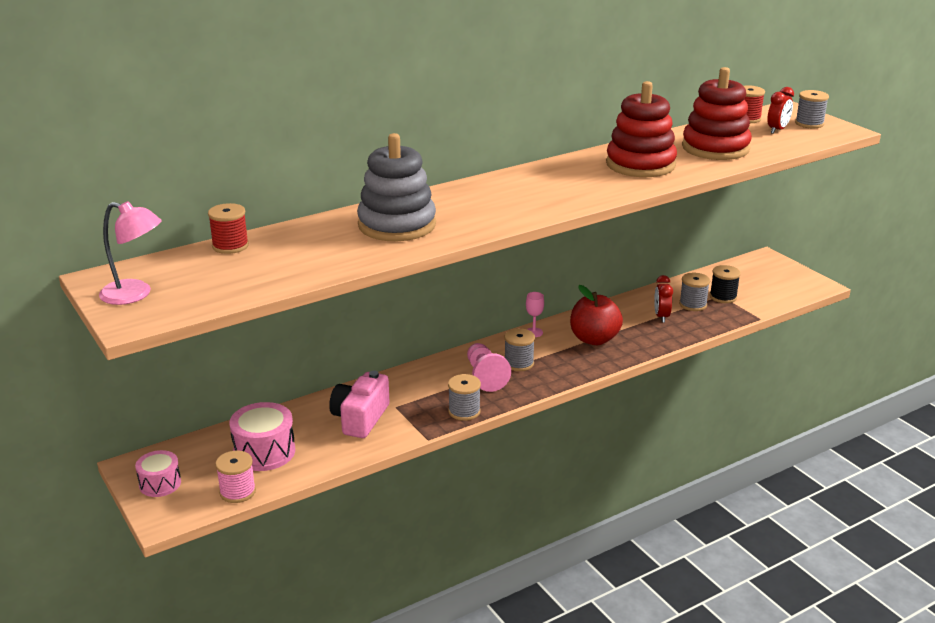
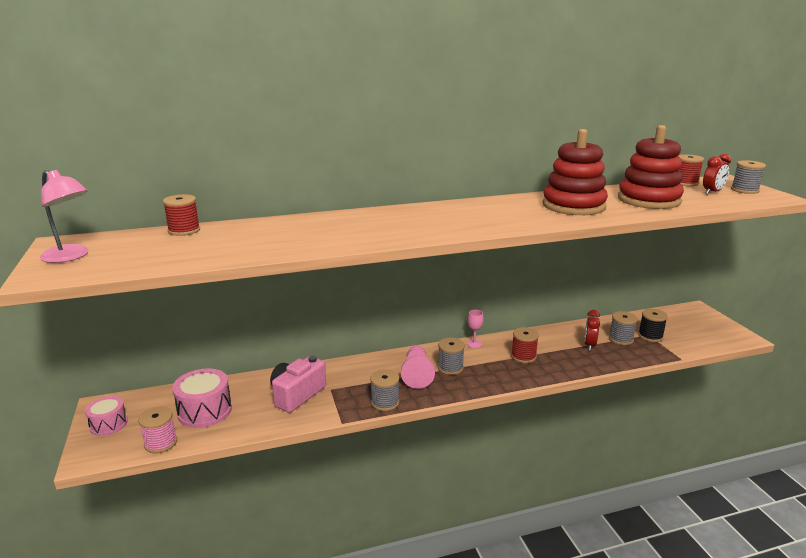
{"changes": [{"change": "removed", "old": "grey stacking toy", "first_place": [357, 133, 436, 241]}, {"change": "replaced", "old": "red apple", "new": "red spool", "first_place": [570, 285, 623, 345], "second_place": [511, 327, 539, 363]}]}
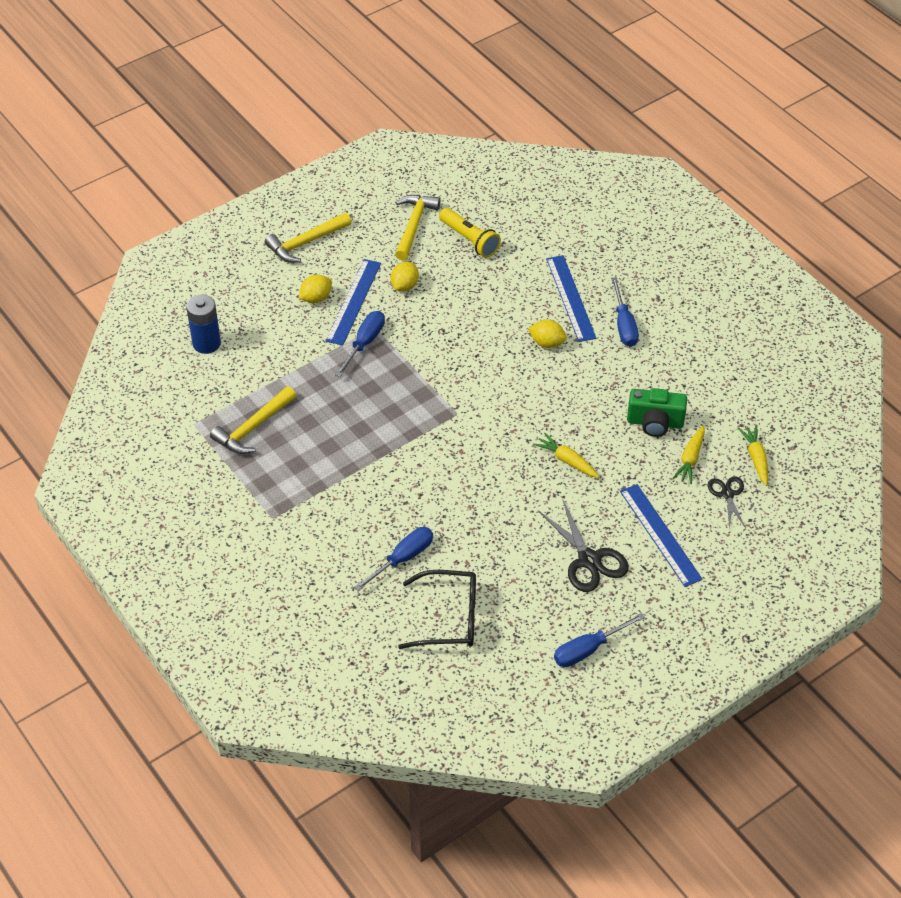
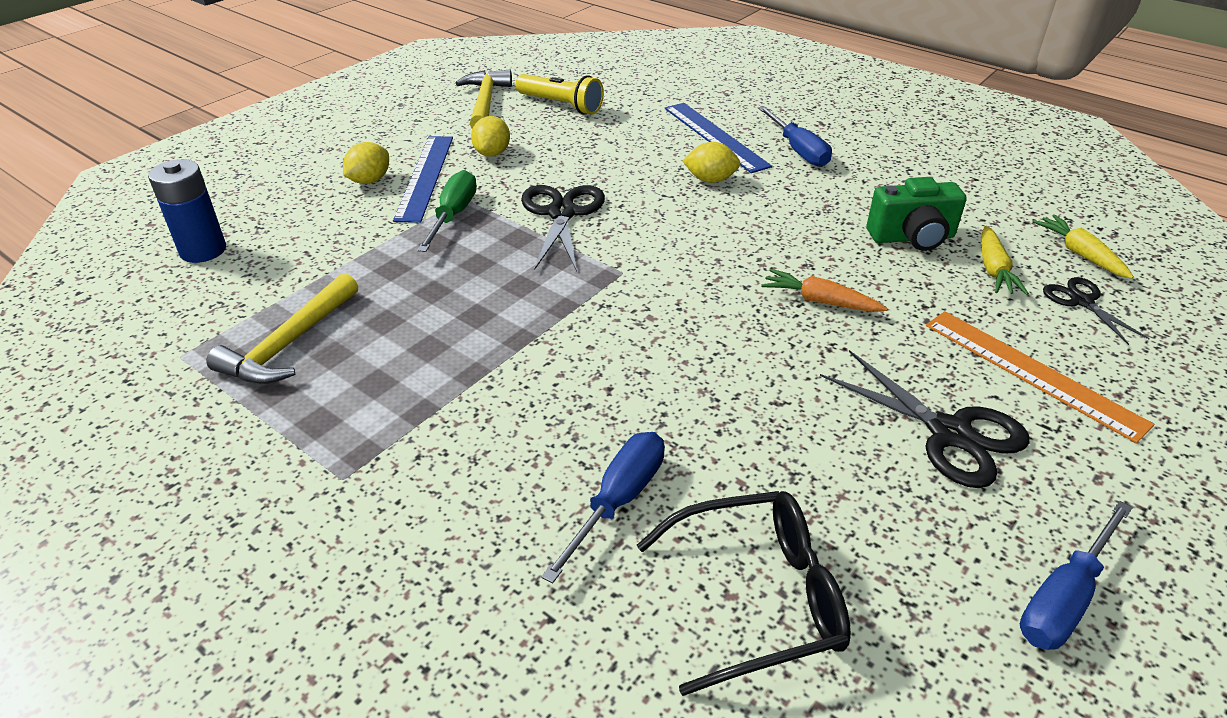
{"changes": [{"change": "removed", "old": "yellow hammer", "first_place": [265, 212, 352, 263]}, {"change": "recoloured", "old": "blue screwdriver", "new": "green screwdriver", "first_place": [335, 311, 385, 377], "second_place": [417, 170, 477, 252]}, {"change": "recoloured", "old": "yellow carrot", "new": "orange carrot", "first_place": [533, 433, 599, 478], "second_place": [761, 269, 888, 312]}, {"change": "recoloured", "old": "blue ruler", "new": "orange ruler", "first_place": [620, 484, 703, 587], "second_place": [926, 311, 1154, 443]}, {"change": "added", "new": "black scissors", "second_place": [521, 185, 605, 271]}]}
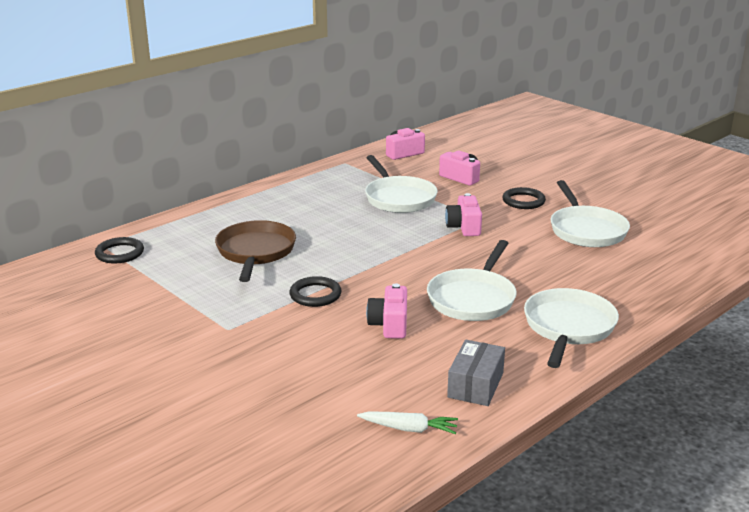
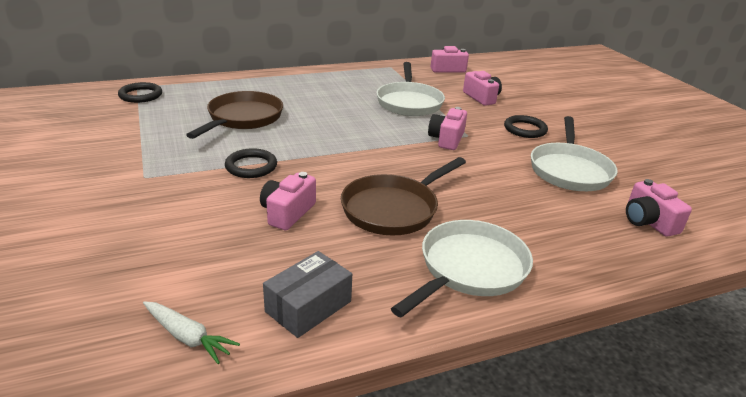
{"changes": [{"change": "recoloured", "old": "white pan", "new": "brown pan", "first_place": [427, 240, 517, 321], "second_place": [341, 157, 466, 236]}, {"change": "added", "new": "pink camera", "second_place": [626, 179, 692, 237]}]}
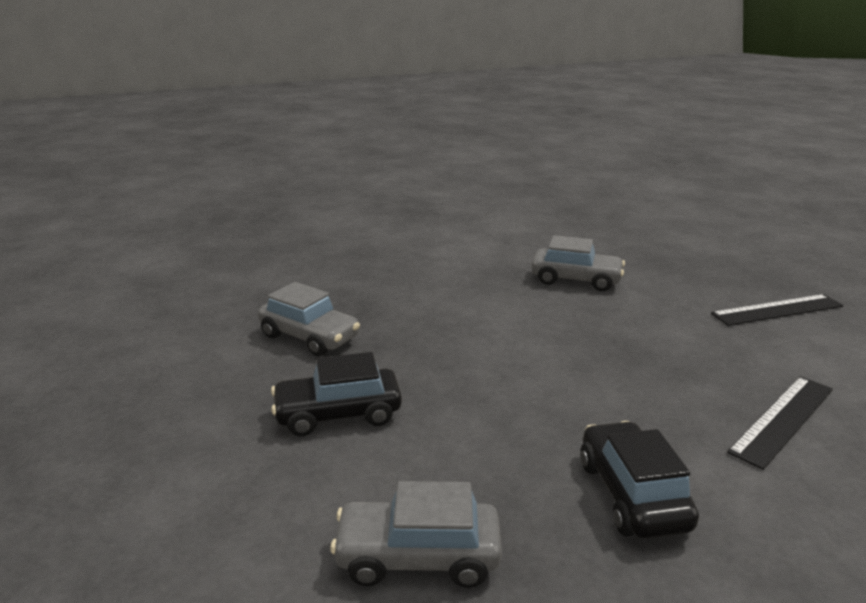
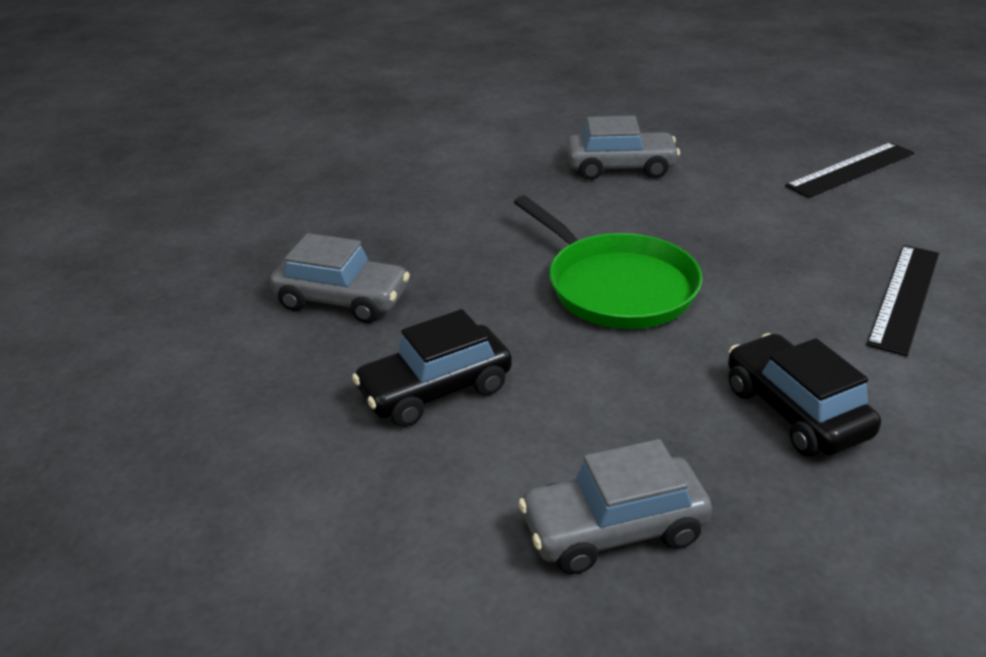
{"changes": [{"change": "added", "new": "green pan", "second_place": [514, 195, 702, 329]}]}
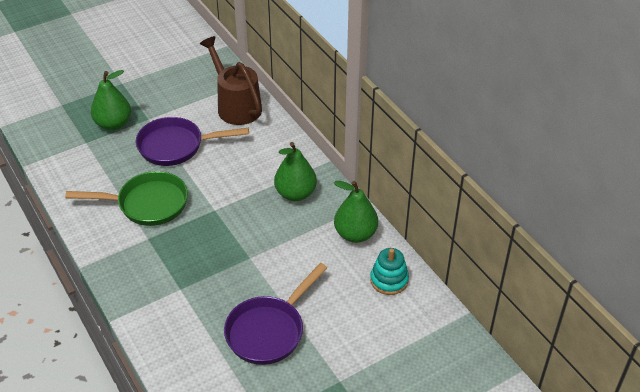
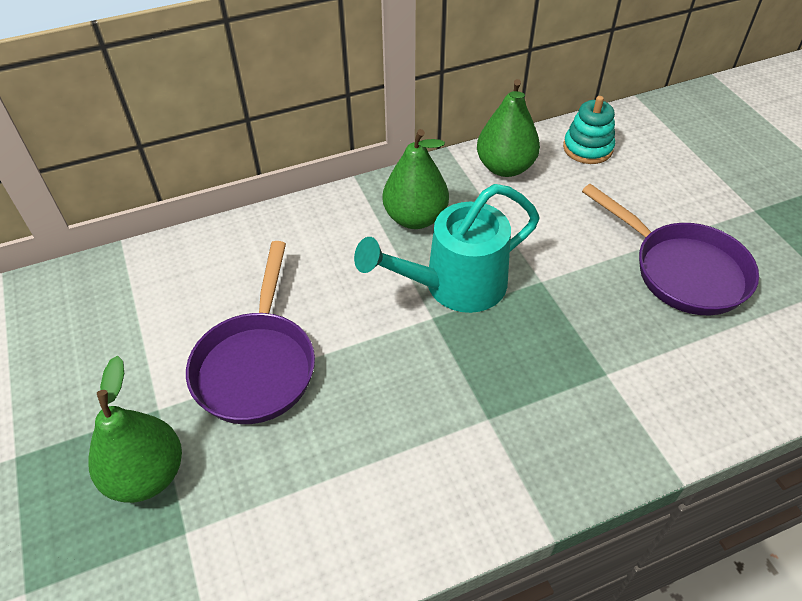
{"changes": [{"change": "removed", "old": "green pan", "first_place": [65, 171, 188, 226]}, {"change": "removed", "old": "brown watering can", "first_place": [200, 36, 262, 125]}, {"change": "added", "new": "turquoise watering can", "second_place": [354, 184, 540, 313]}]}
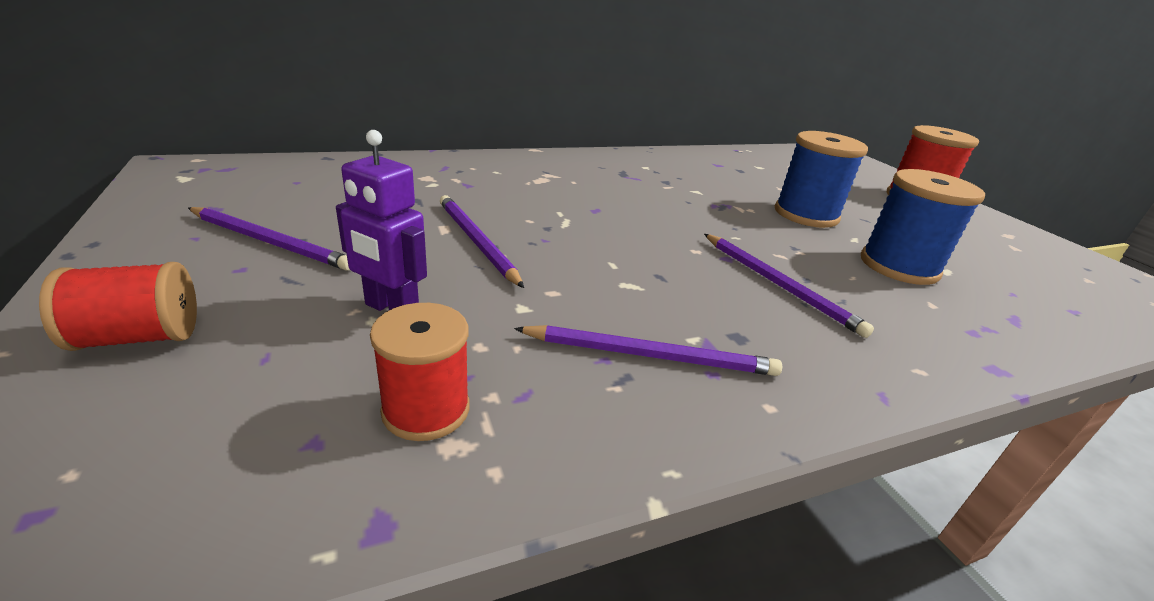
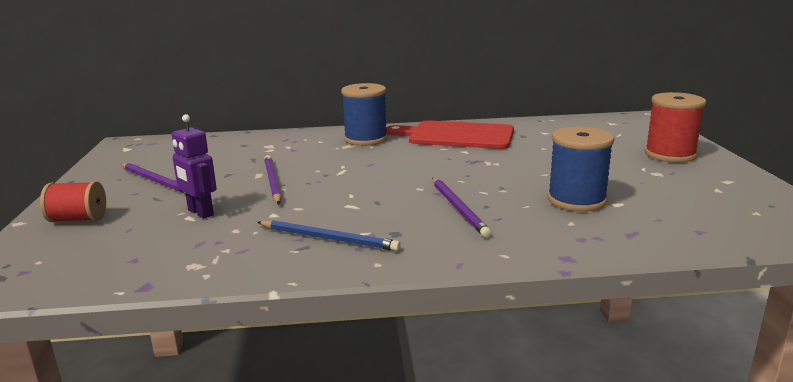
{"changes": [{"change": "removed", "old": "red spool", "first_place": [370, 303, 470, 441]}, {"change": "recoloured", "old": "purple pencil", "new": "blue pencil", "first_place": [514, 325, 782, 376], "second_place": [257, 220, 401, 251]}, {"change": "moved", "old": "blue spool", "first_place": [775, 131, 868, 228], "second_place": [341, 83, 388, 146]}, {"change": "added", "new": "red cutting board", "second_place": [386, 120, 514, 149]}]}
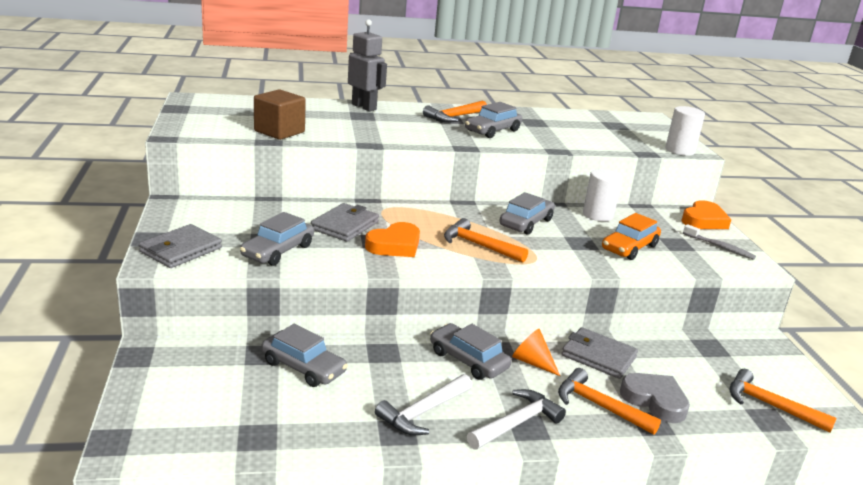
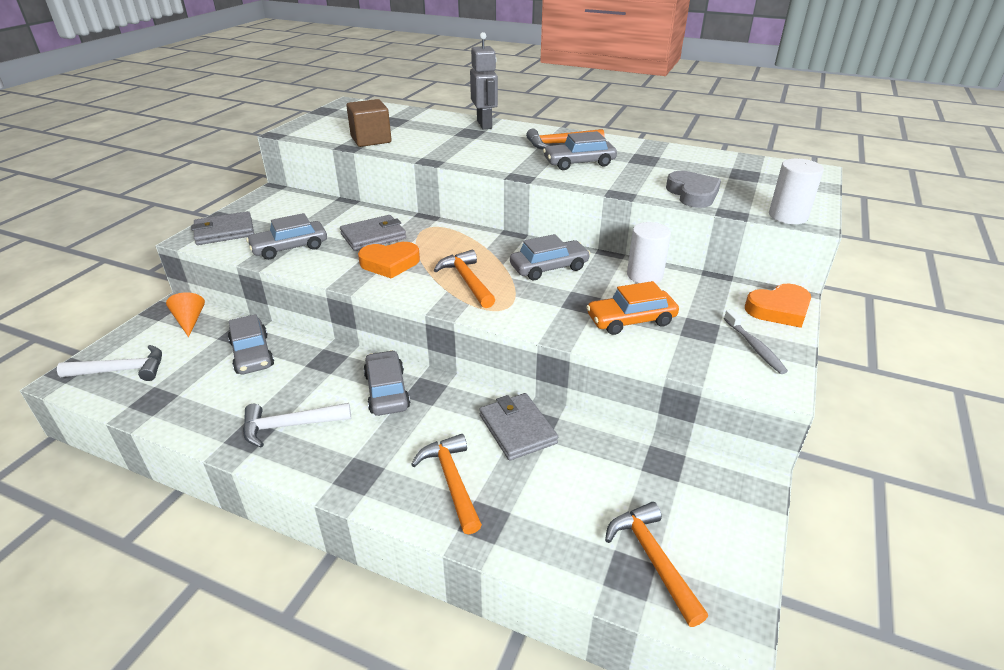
{"changes": [{"change": "moved", "old": "white hammer", "first_place": [467, 389, 566, 449], "second_place": [57, 345, 162, 381]}, {"change": "moved", "old": "orange cone", "first_place": [512, 329, 560, 376], "second_place": [166, 292, 205, 337]}, {"change": "moved", "old": "grey heart", "first_place": [620, 373, 690, 423], "second_place": [666, 171, 721, 208]}]}
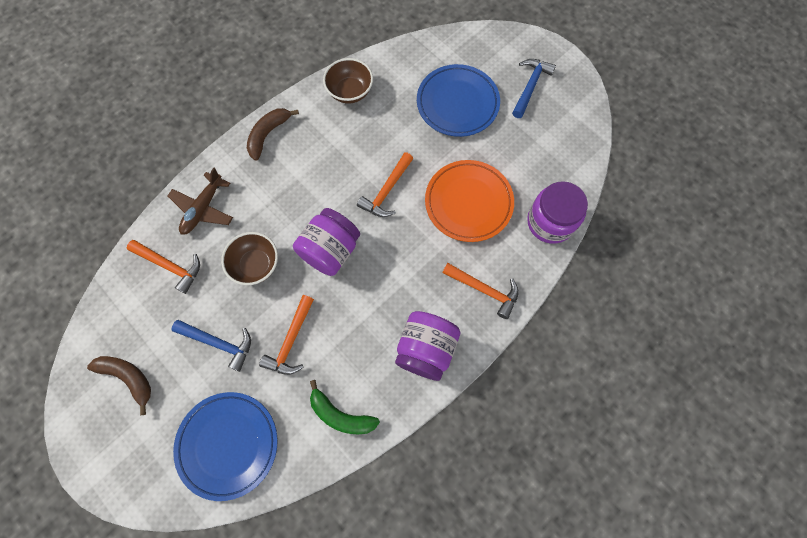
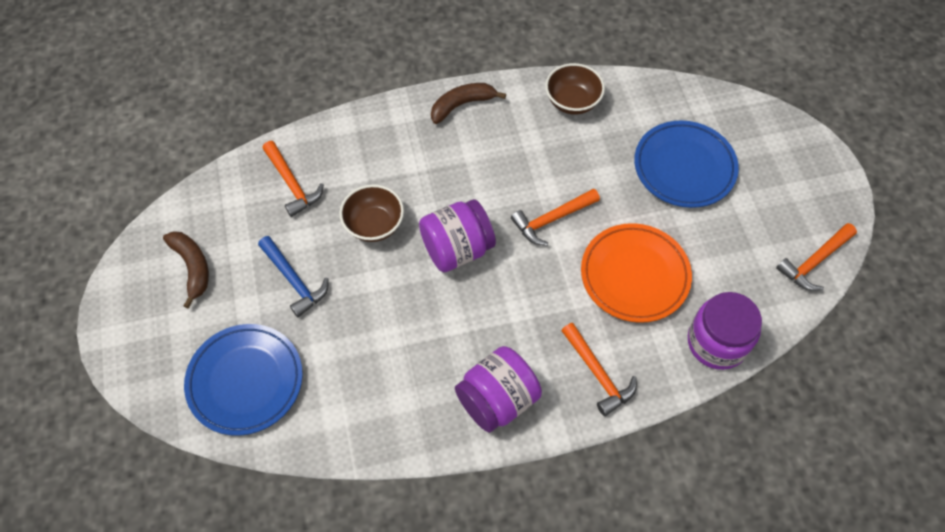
{"changes": [{"change": "removed", "old": "brown plane", "first_place": [168, 167, 233, 235]}, {"change": "moved", "old": "orange hammer", "first_place": [259, 295, 314, 375], "second_place": [776, 223, 857, 291]}, {"change": "removed", "old": "green banana", "first_place": [310, 380, 380, 434]}, {"change": "removed", "old": "blue hammer", "first_place": [512, 59, 556, 118]}]}
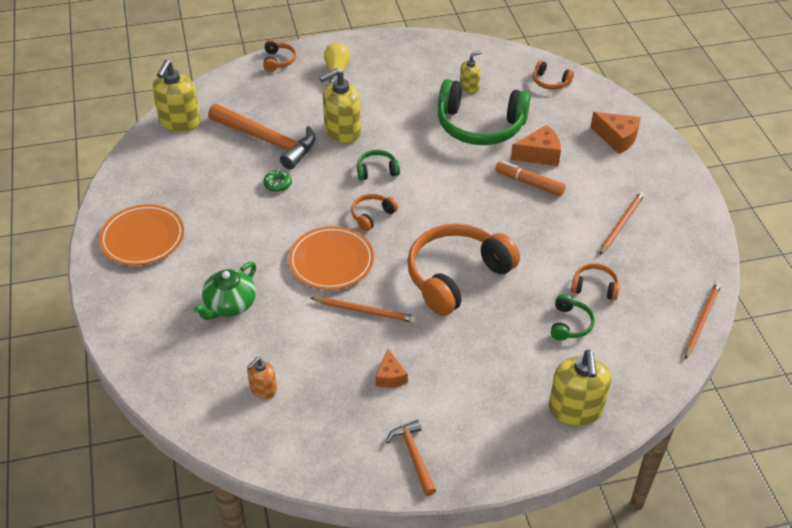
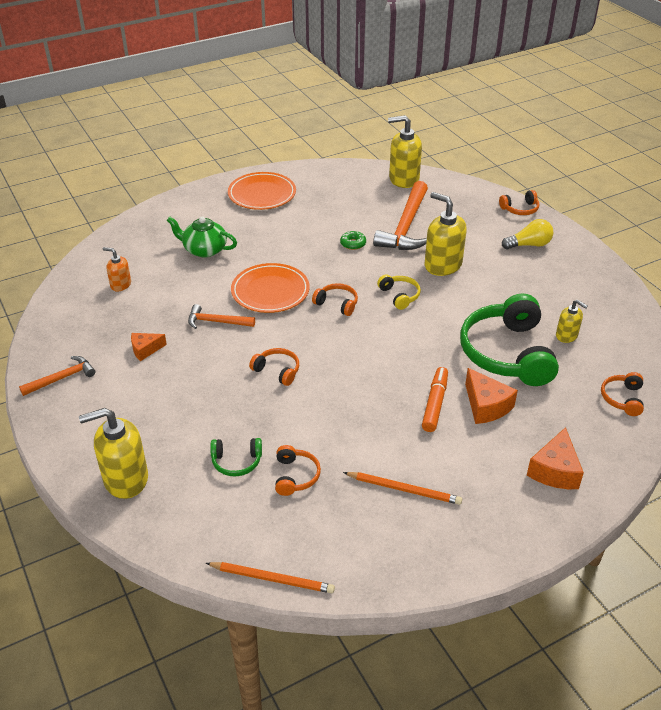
{"changes": [{"change": "replaced", "old": "orange pencil", "new": "orange hammer", "first_place": [311, 297, 416, 323], "second_place": [188, 304, 255, 329]}, {"change": "recoloured", "old": "green headphones", "new": "yellow headphones", "first_place": [357, 150, 400, 180], "second_place": [377, 275, 421, 310]}, {"change": "resized", "old": "orange headphones", "first_place": [407, 224, 520, 316], "second_place": [249, 348, 299, 386], "factor": 0.44}]}
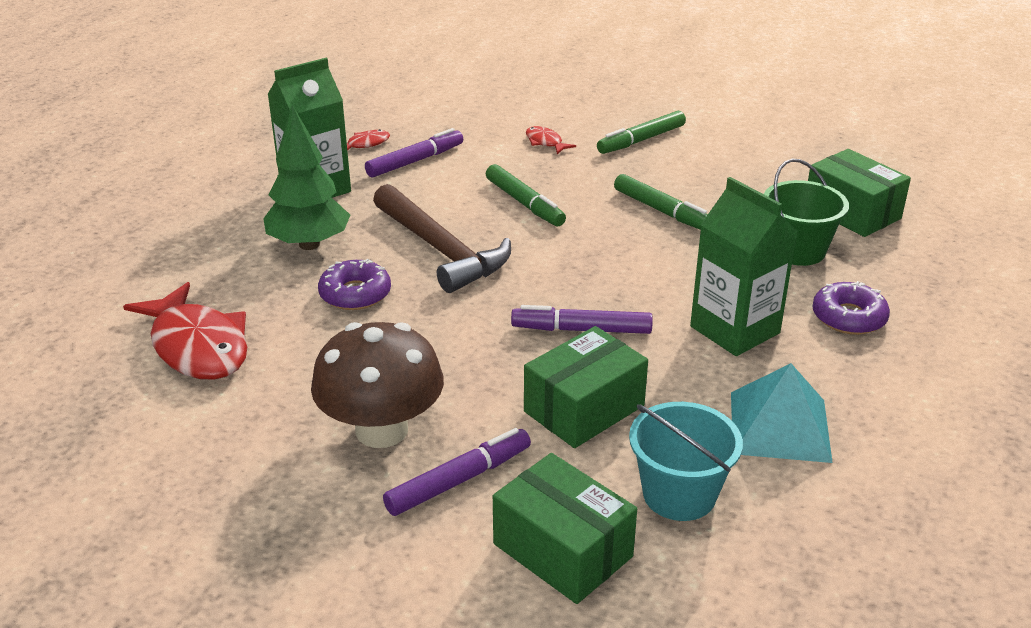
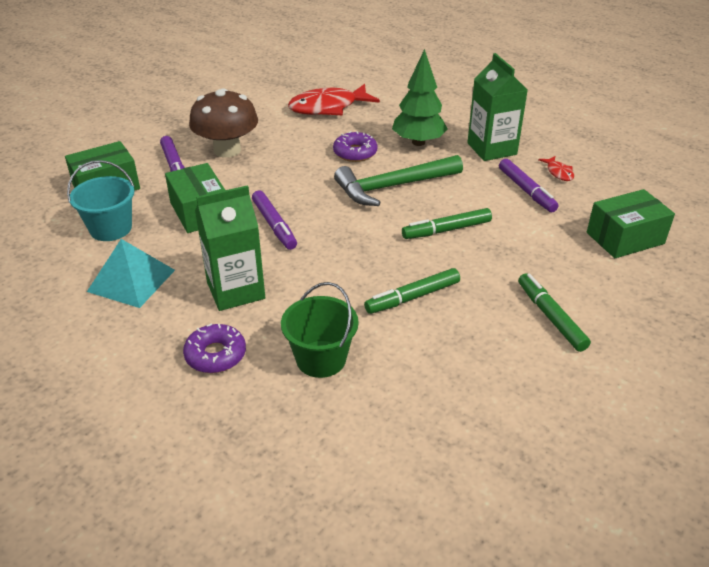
{"changes": [{"change": "recoloured", "old": "brown hammer", "new": "green hammer", "first_place": [373, 184, 511, 293], "second_place": [334, 155, 463, 206]}, {"change": "turned", "old": "purple marker", "first_place": [511, 305, 653, 334], "second_place": [252, 190, 297, 250], "degrees": 135}, {"change": "removed", "old": "red fish", "first_place": [526, 126, 576, 154]}, {"change": "moved", "old": "green box", "first_place": [808, 149, 911, 237], "second_place": [587, 189, 675, 258]}]}
